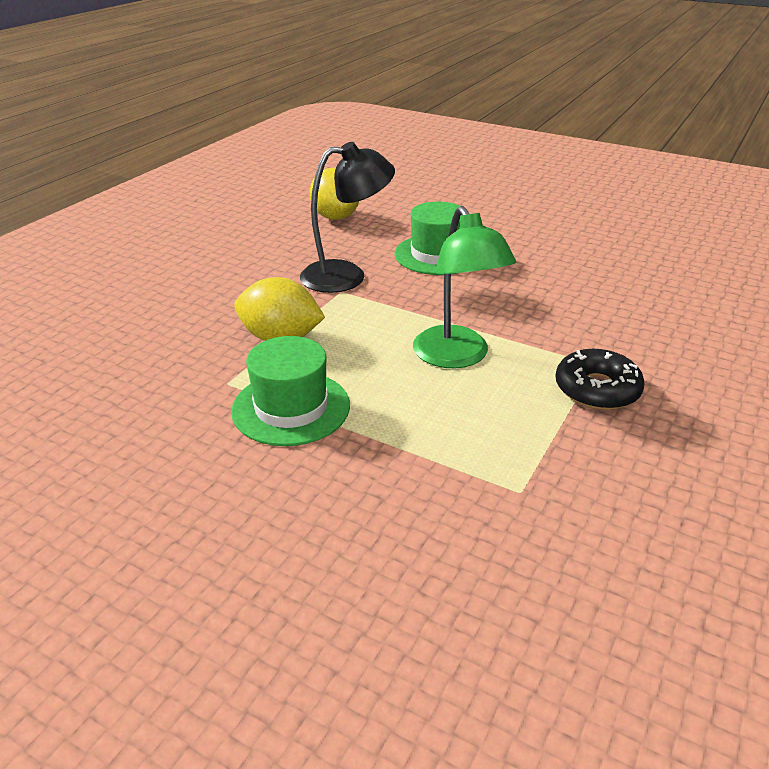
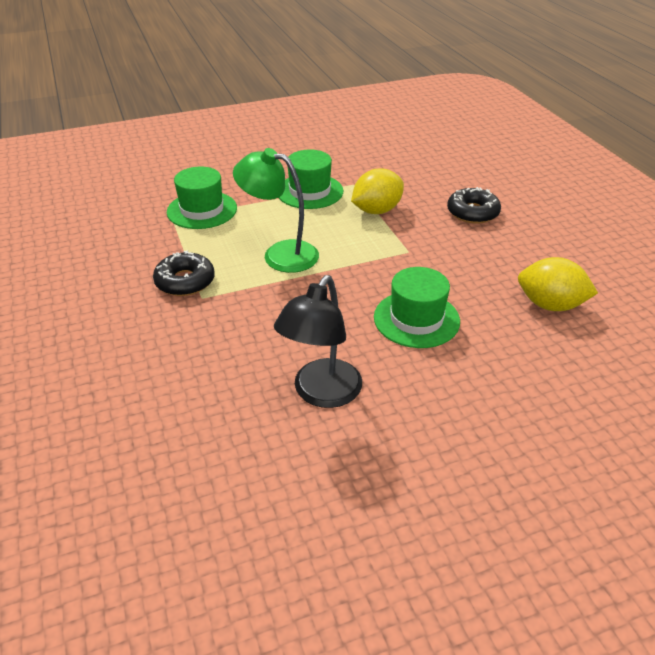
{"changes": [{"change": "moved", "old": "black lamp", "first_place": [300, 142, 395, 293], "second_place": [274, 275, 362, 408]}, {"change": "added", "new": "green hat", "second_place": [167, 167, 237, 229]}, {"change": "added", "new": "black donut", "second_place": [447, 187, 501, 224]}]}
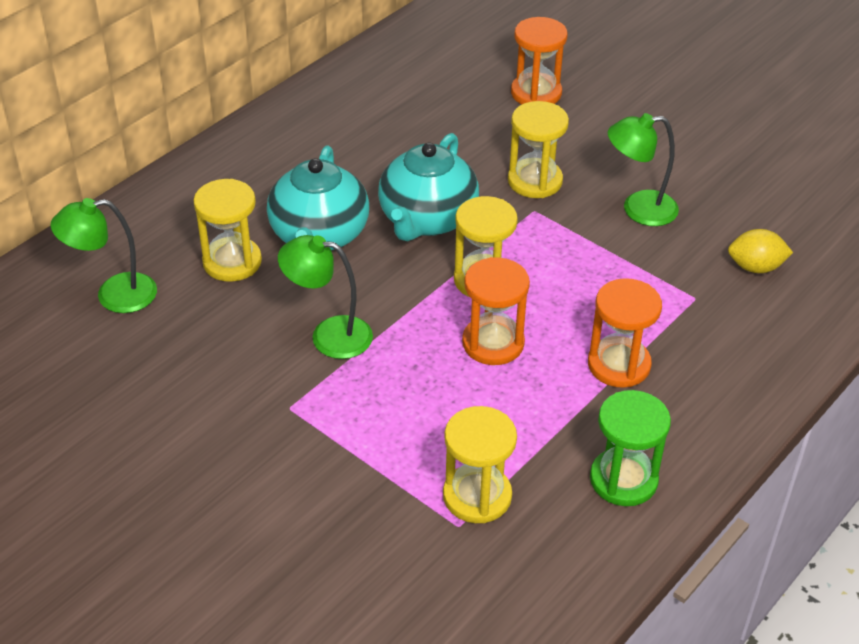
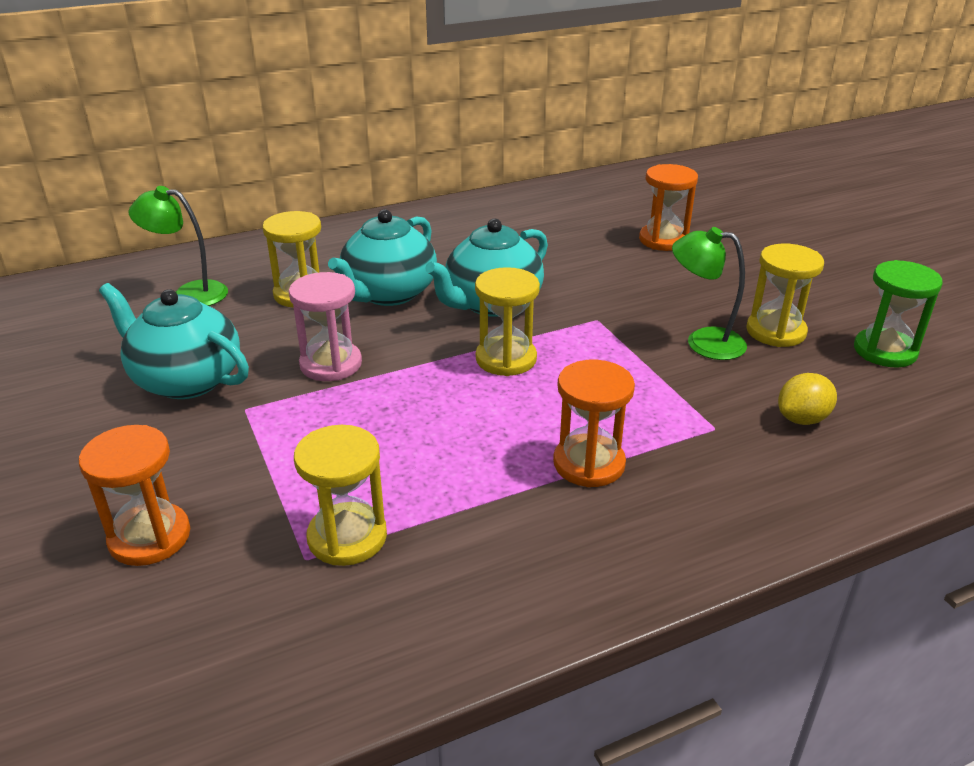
{"changes": [{"change": "replaced", "old": "green lamp", "new": "pink hourglass", "first_place": [278, 235, 373, 359], "second_place": [289, 272, 362, 381]}, {"change": "moved", "old": "orange hourglass", "first_place": [462, 257, 530, 365], "second_place": [79, 425, 190, 566]}, {"change": "moved", "old": "yellow hourglass", "first_place": [508, 101, 569, 198], "second_place": [746, 243, 824, 347]}, {"change": "moved", "old": "green hourglass", "first_place": [590, 390, 671, 506], "second_place": [854, 260, 943, 368]}, {"change": "turned", "old": "yellow lemon", "first_place": [728, 229, 793, 273], "second_place": [778, 373, 837, 425], "degrees": -60}, {"change": "added", "new": "turquoise teapot", "second_place": [99, 283, 249, 399]}]}
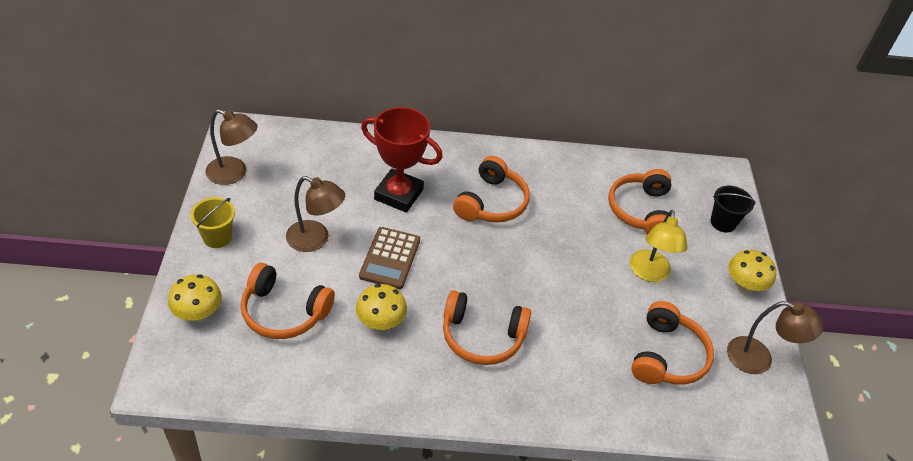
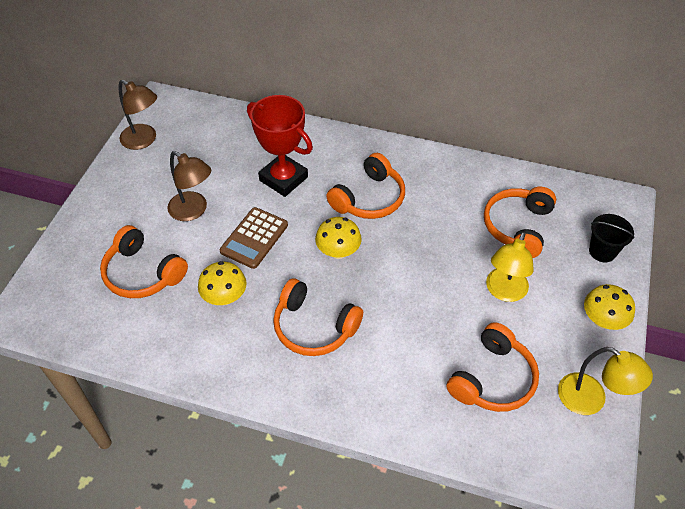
{"changes": [{"change": "moved", "old": "yellow mushroom", "first_place": [168, 274, 222, 322], "second_place": [315, 217, 362, 259]}, {"change": "removed", "old": "yellow bucket", "first_place": [190, 197, 235, 248]}, {"change": "recoloured", "old": "brown lamp", "new": "yellow lamp", "first_place": [727, 301, 824, 374], "second_place": [558, 347, 653, 415]}]}
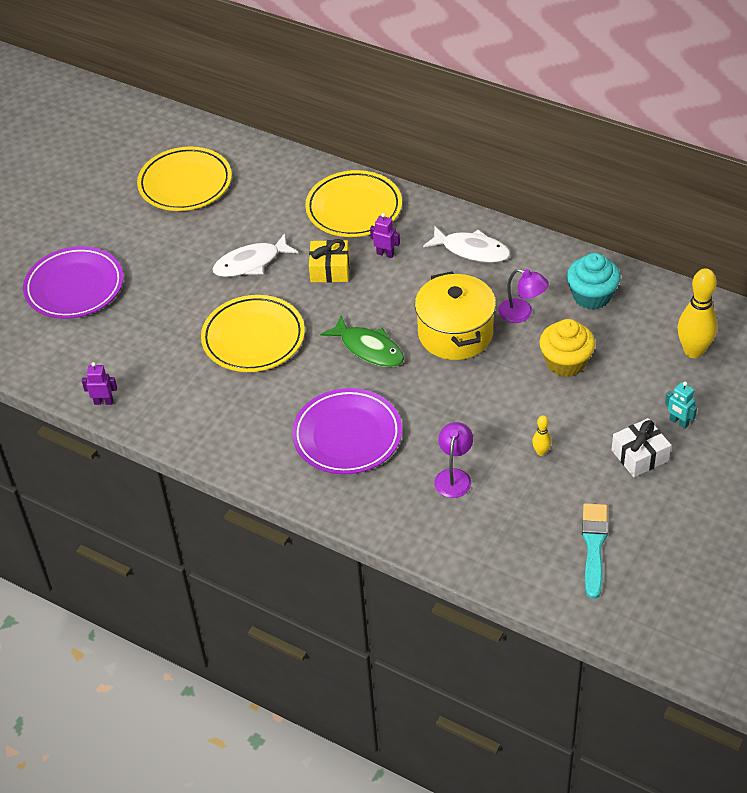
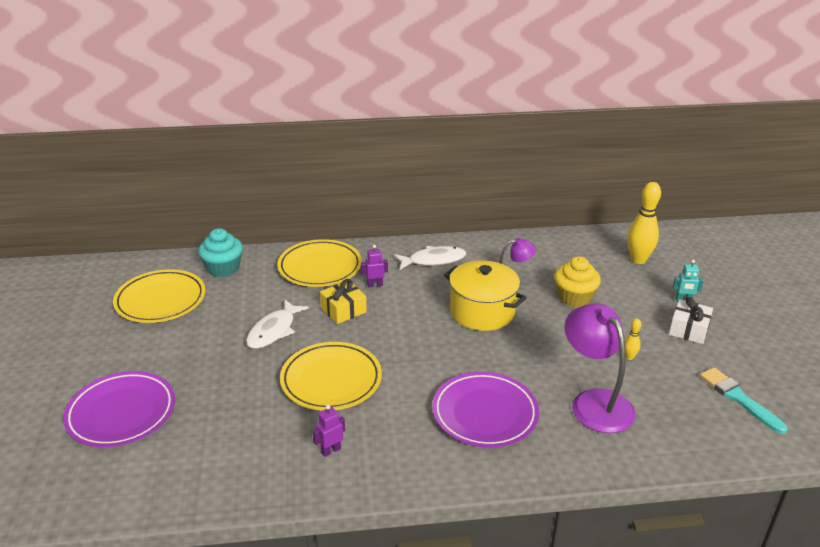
{"changes": [{"change": "moved", "old": "purple robot", "first_place": [82, 362, 117, 405], "second_place": [312, 405, 345, 457]}, {"change": "removed", "old": "green fish", "first_place": [320, 316, 404, 367]}, {"change": "resized", "old": "purple lamp", "first_place": [434, 422, 473, 498], "second_place": [565, 303, 636, 433], "factor": 1.8}, {"change": "moved", "old": "turquoise cupcake", "first_place": [567, 253, 621, 310], "second_place": [198, 228, 243, 277]}]}
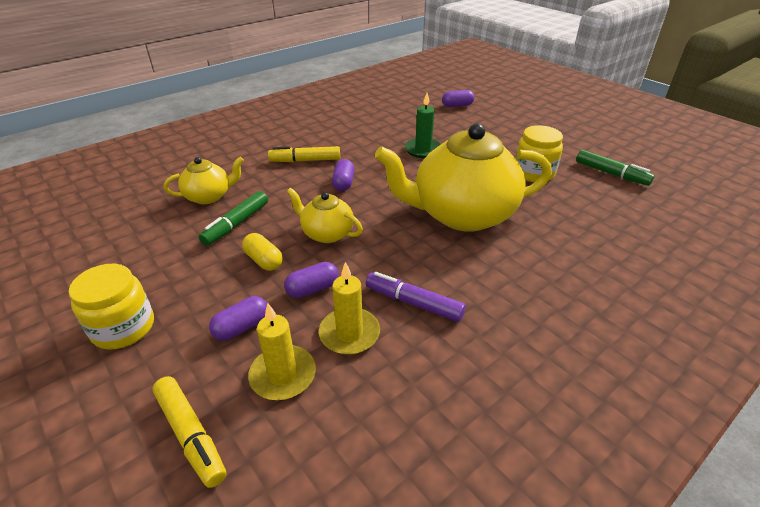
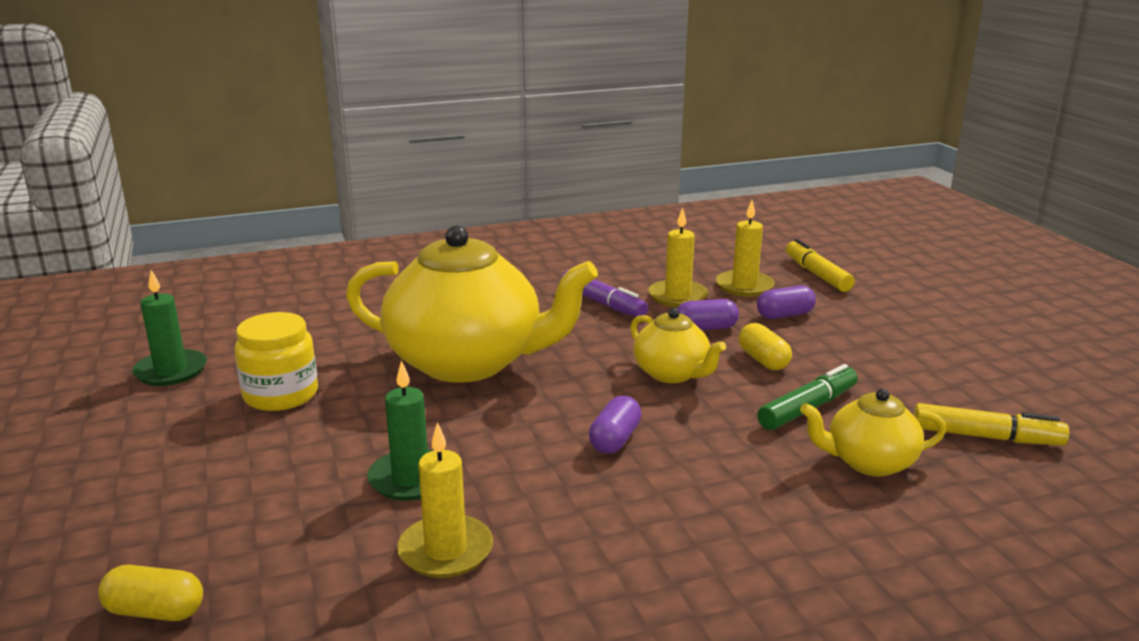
{"changes": [{"change": "removed", "old": "yellow jar", "first_place": [69, 264, 154, 350]}, {"change": "moved", "old": "yellow marker", "first_place": [268, 146, 340, 162], "second_place": [914, 403, 1069, 446]}, {"change": "recoloured", "old": "purple capsule", "new": "yellow capsule", "first_place": [442, 90, 474, 107], "second_place": [98, 565, 203, 621]}, {"change": "replaced", "old": "green marker", "new": "green candle", "first_place": [576, 150, 655, 186], "second_place": [132, 270, 207, 386]}, {"change": "added", "new": "yellow candle", "second_place": [397, 422, 493, 578]}]}
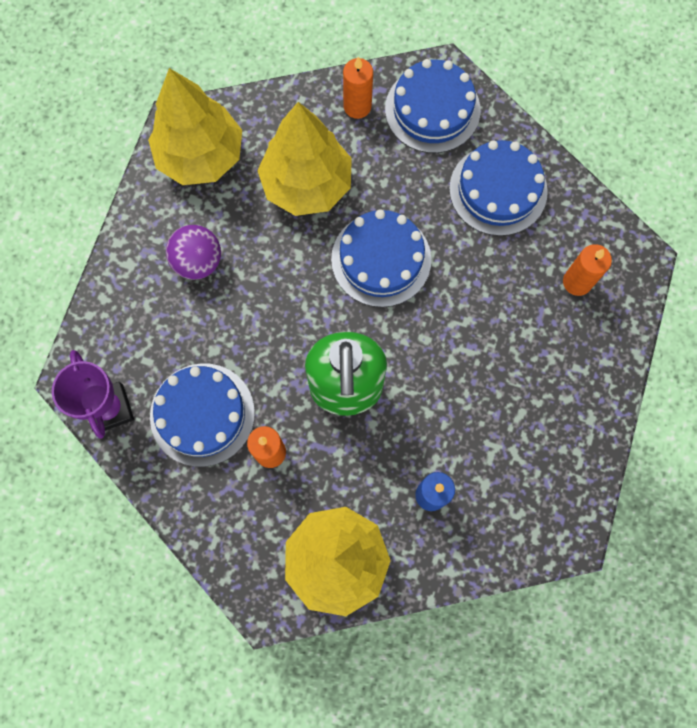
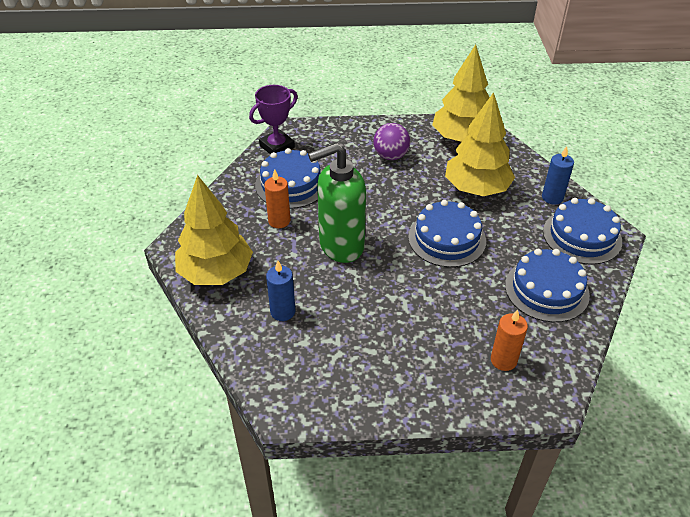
{"changes": [{"change": "recoloured", "old": "orange candle", "new": "blue candle", "first_place": [343, 56, 373, 119], "second_place": [542, 146, 574, 205]}]}
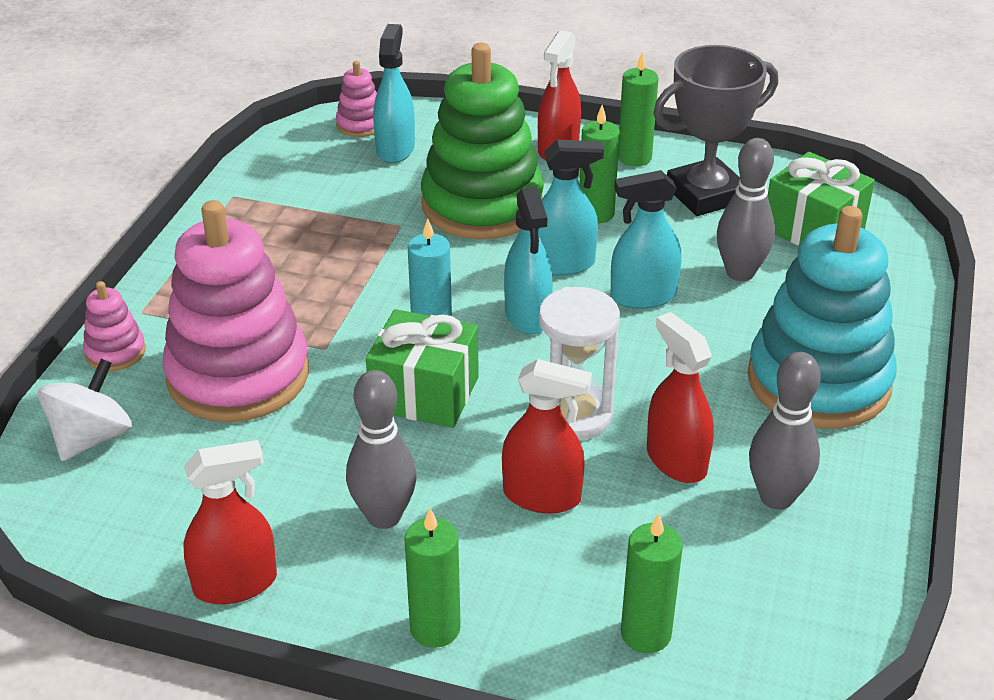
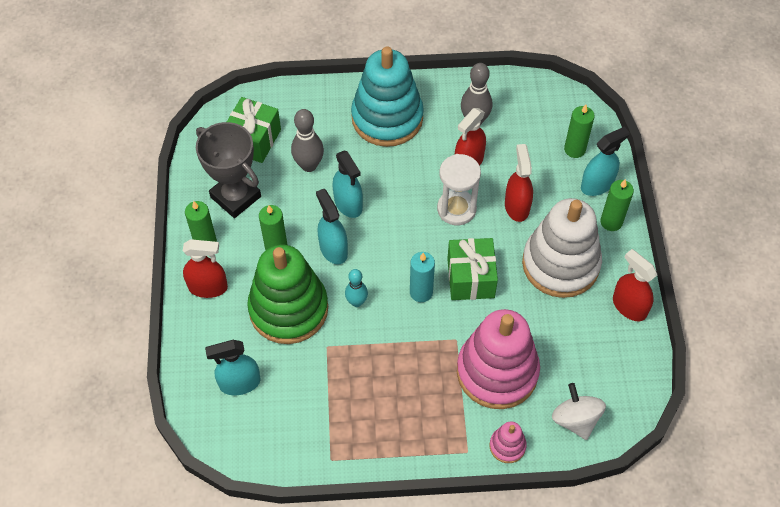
{"changes": [{"change": "turned", "old": "white spinning top", "first_place": [38, 359, 132, 461], "second_place": [552, 383, 606, 440], "degrees": 60}, {"change": "removed", "old": "pink stacking toy", "first_place": [336, 61, 377, 137]}, {"change": "replaced", "old": "grey bowling pin", "new": "white stacking toy", "first_place": [346, 370, 417, 529], "second_place": [522, 198, 602, 298]}, {"change": "moved", "old": "turquoise spray bottle", "first_place": [504, 187, 553, 334], "second_place": [581, 127, 630, 196]}, {"change": "added", "new": "turquoise bowling pin", "second_place": [345, 269, 368, 307]}]}
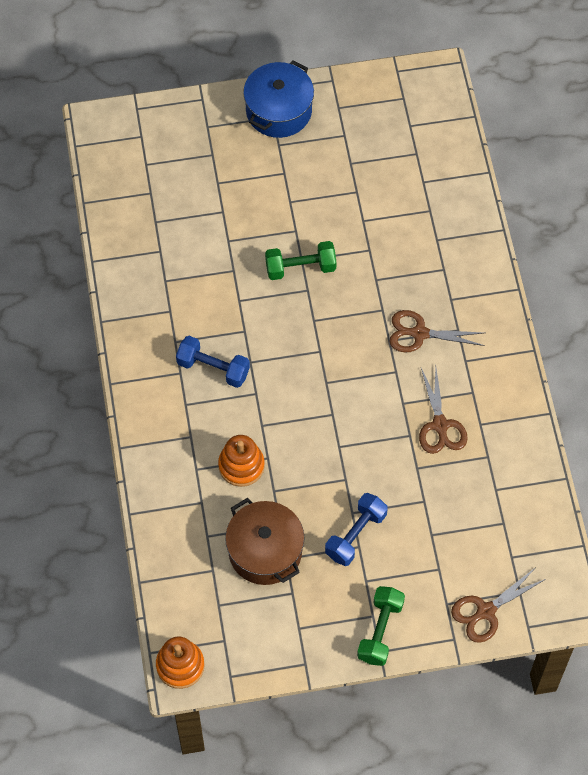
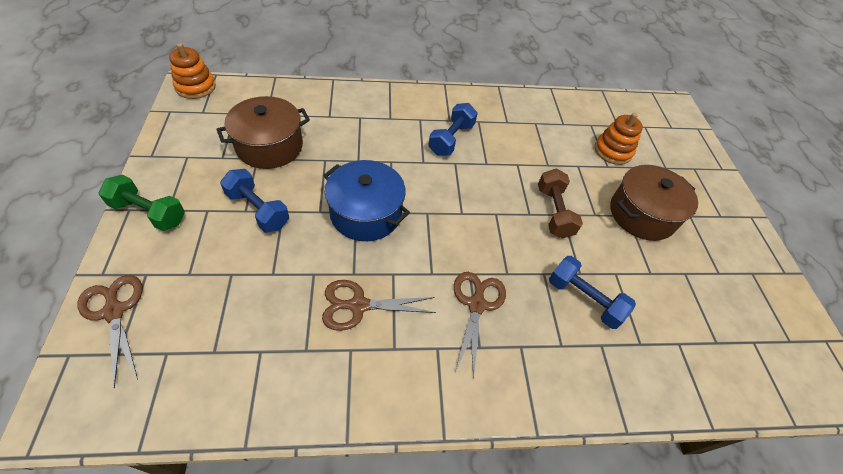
{"changes": [{"change": "moved", "old": "orange stacking toy", "first_place": [218, 435, 265, 487], "second_place": [595, 113, 643, 165]}, {"change": "moved", "old": "blue pot", "first_place": [243, 60, 314, 138], "second_place": [323, 160, 410, 241]}, {"change": "recoloured", "old": "green dumbbell", "new": "brown dumbbell", "first_place": [265, 241, 337, 280], "second_place": [538, 169, 583, 238]}, {"change": "added", "new": "blue dumbbell", "second_place": [549, 256, 636, 329]}, {"change": "added", "new": "brown pot", "second_place": [610, 165, 698, 241]}]}
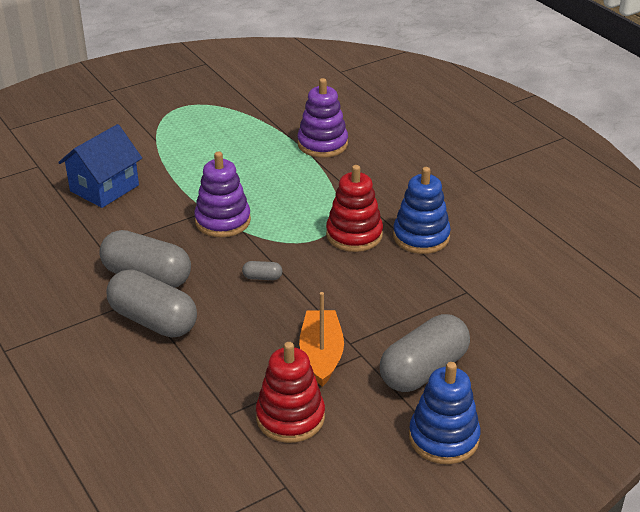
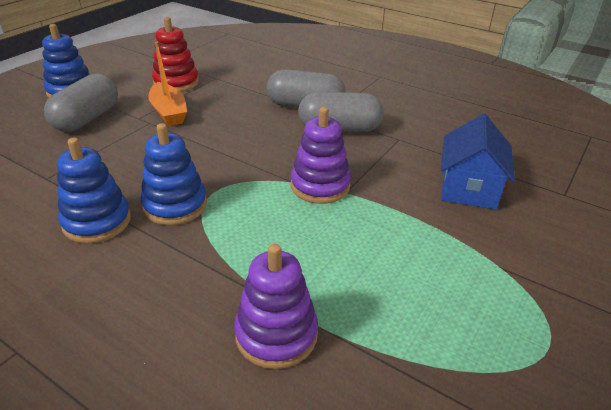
{"changes": [{"change": "removed", "old": "grey capsule", "first_place": [242, 261, 282, 280]}, {"change": "recoloured", "old": "red stacking toy", "new": "blue stacking toy", "first_place": [326, 165, 383, 252], "second_place": [140, 123, 207, 225]}]}
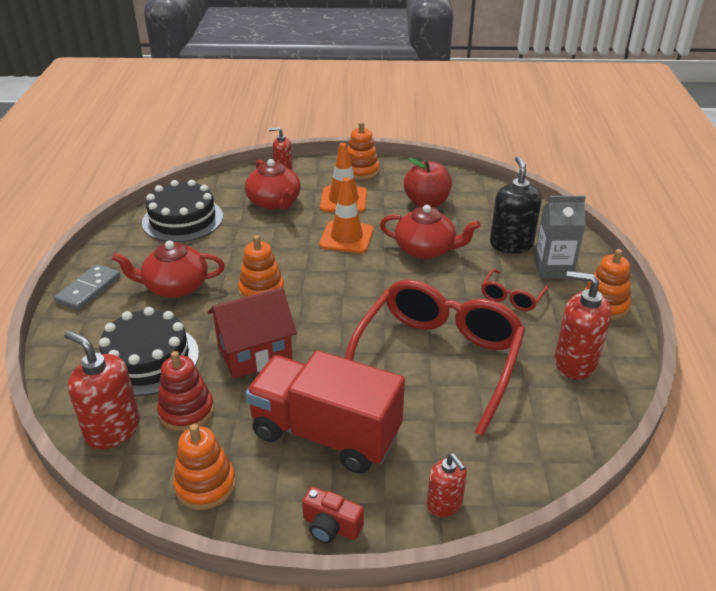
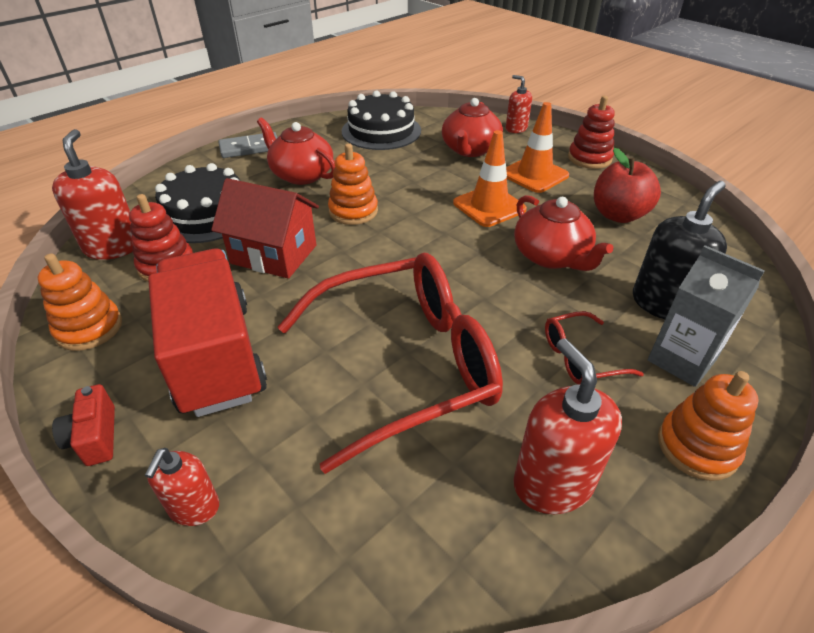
{"changes": [{"change": "recoloured", "old": "orange stacking toy", "new": "red stacking toy", "first_place": [347, 122, 380, 180], "second_place": [568, 96, 615, 169]}]}
